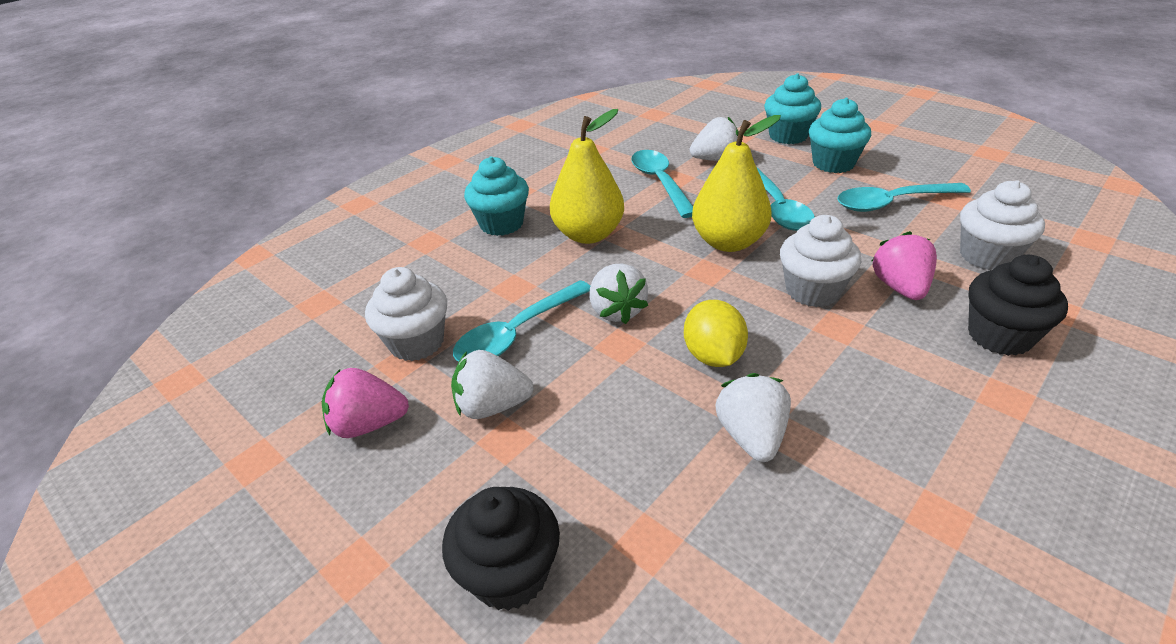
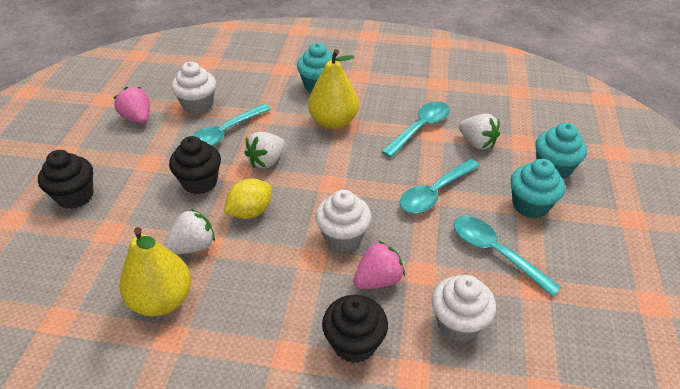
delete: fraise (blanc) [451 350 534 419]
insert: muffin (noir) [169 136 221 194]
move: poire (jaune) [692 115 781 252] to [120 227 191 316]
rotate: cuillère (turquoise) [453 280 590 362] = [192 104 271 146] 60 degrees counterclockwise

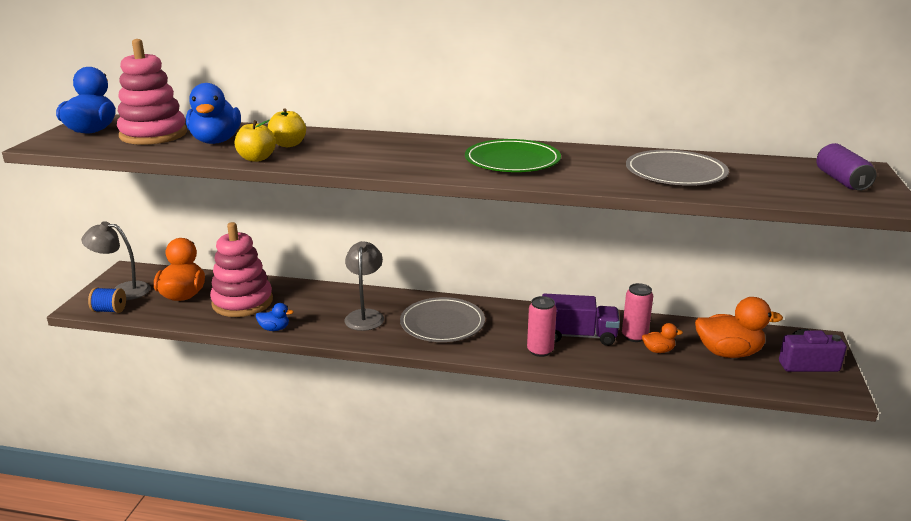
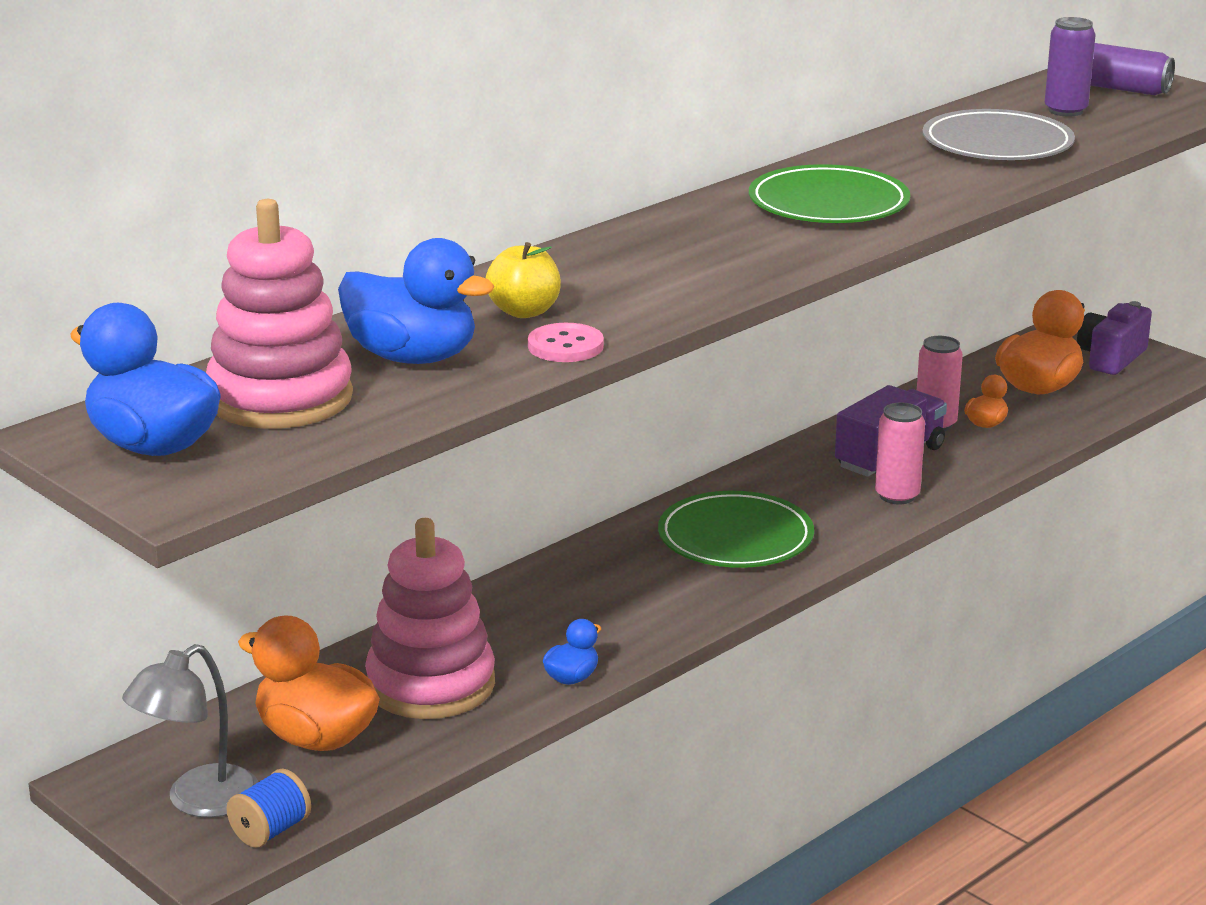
delete: lampe (gris) [344 241 384 331]
insert: canette (violet) [1045 17 1096 117]
replace: pomme (jaune) [235 120 276 162] to bouton (rose) [528 323 604 362]
recolor: assiette (gris) [400 297 485 342] to assiette (vert) [658 491 814 568]

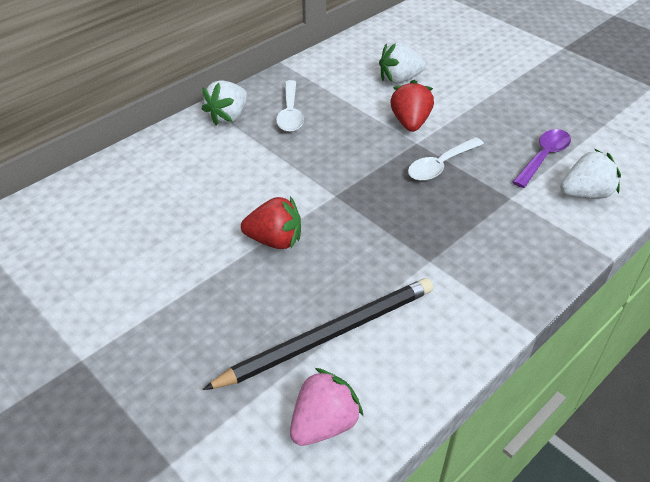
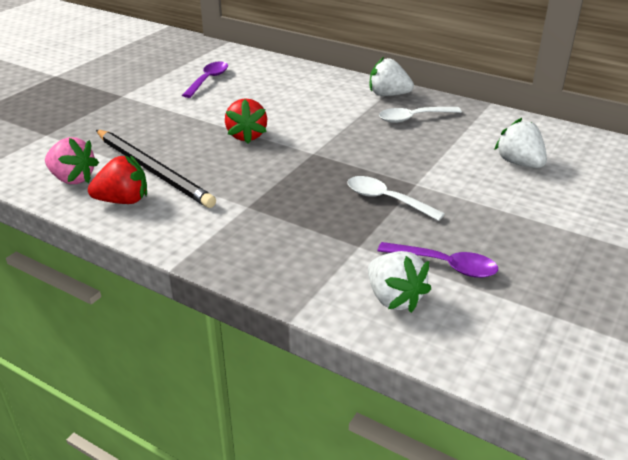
insert: cuillère (violet) [182 61 228 98]
move: fraise (rouge) [390 80 434 132] to [88 155 147 204]

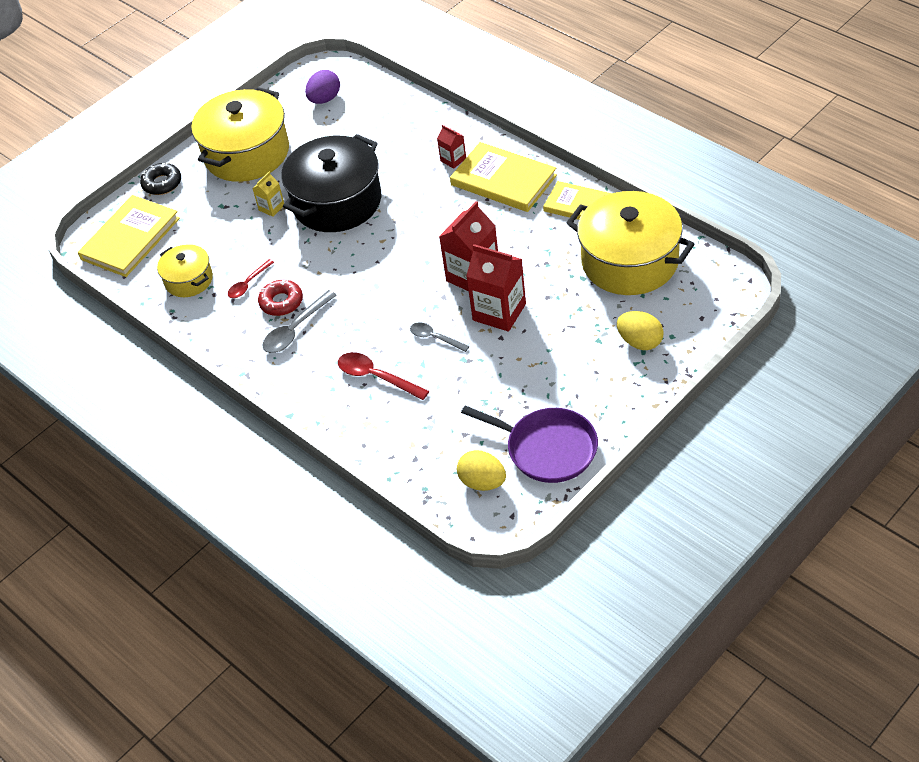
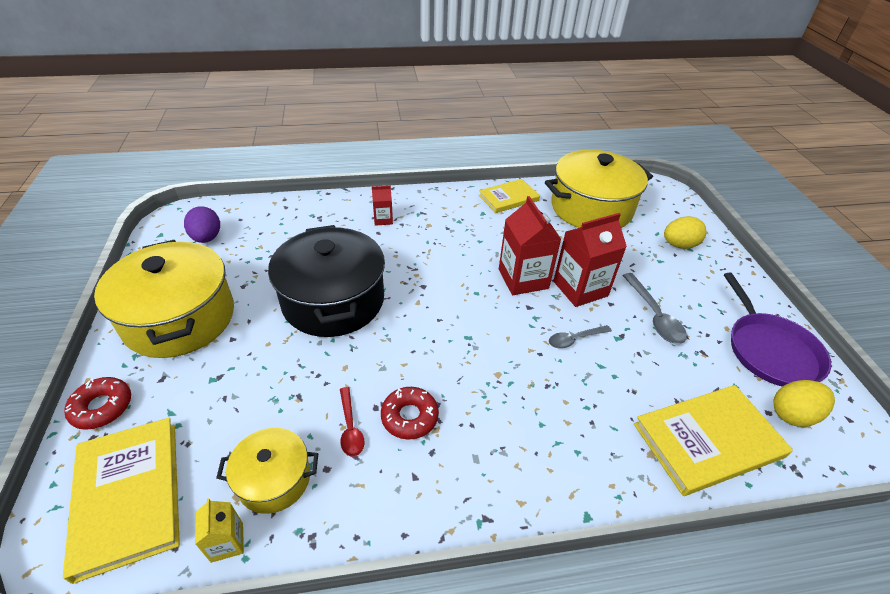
delete: cuillère (rouge) [338 352 429 400]
move: brique de lait (jaune) [252 172 284 217] to [195 498 244 563]; cuillère (gris) [262 290 337 353] to [622 273 687 344]; livre (jaune) [450 142 557 212] to [634 385 793 496]
recolor: beignet (noir) [140 162 181 195] to beignet (rouge) [64 377 131 430]
rotate: poêle (violet) [461 406 598 483] = [724 273 831 387] 105 degrees clockwise

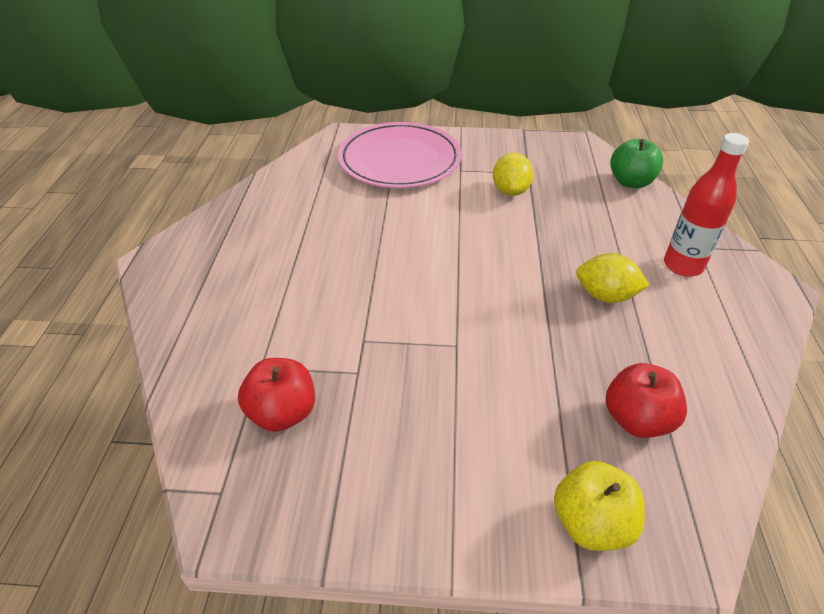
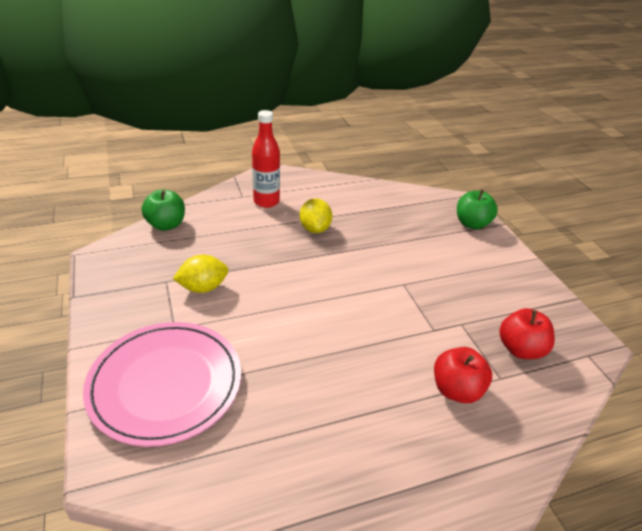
move: pomme (rouge) [606 363 687 438] to [434 347 492 403]
recolor: pomme (jaune) [554 461 645 551] to pomme (vert) [457 190 498 229]

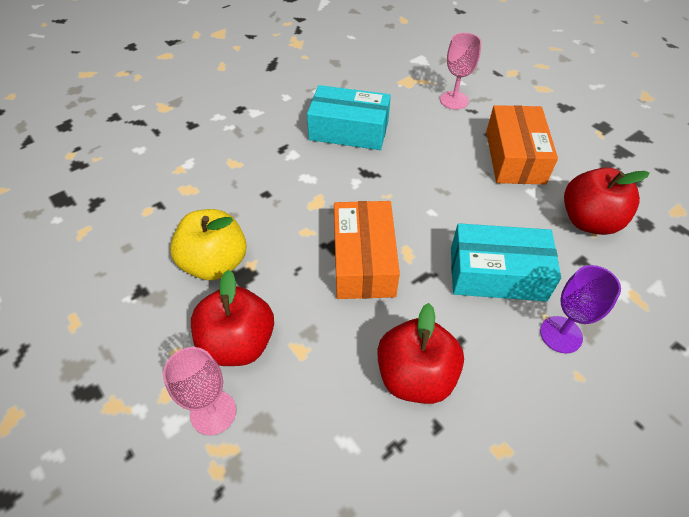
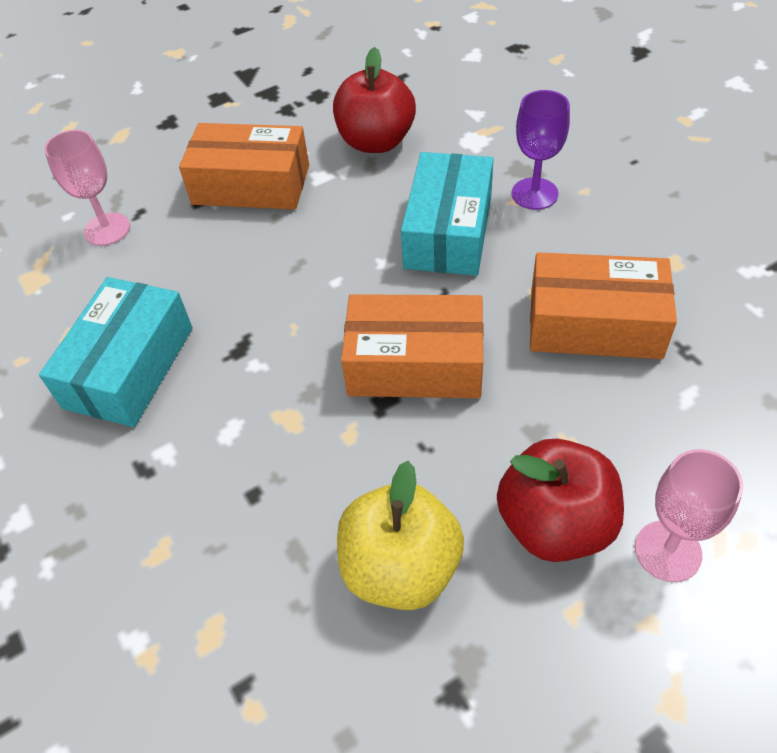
replace: pomme (rouge) [377 303 464 404] to boîte (orange) [530 252 677 359]

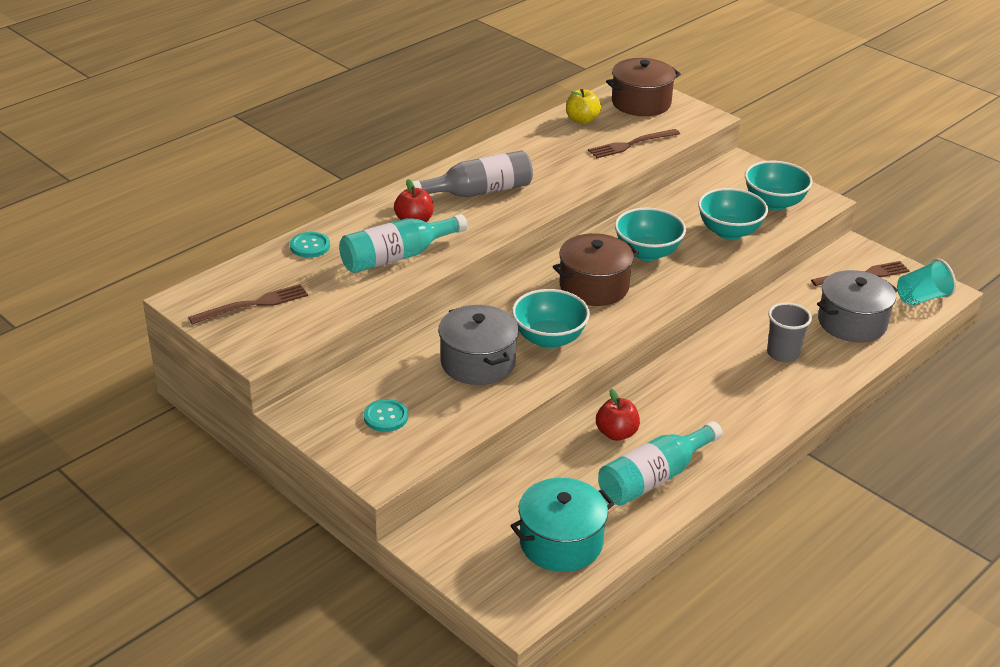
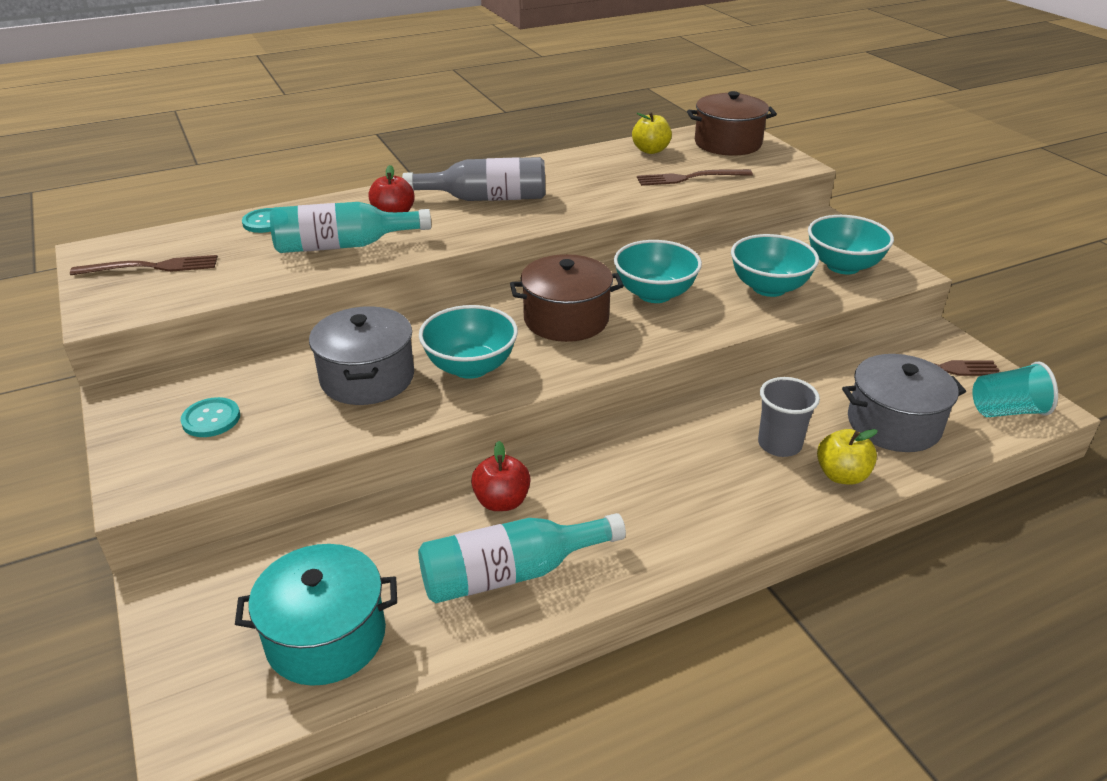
insert: pomme (jaune) [817 429 878 485]

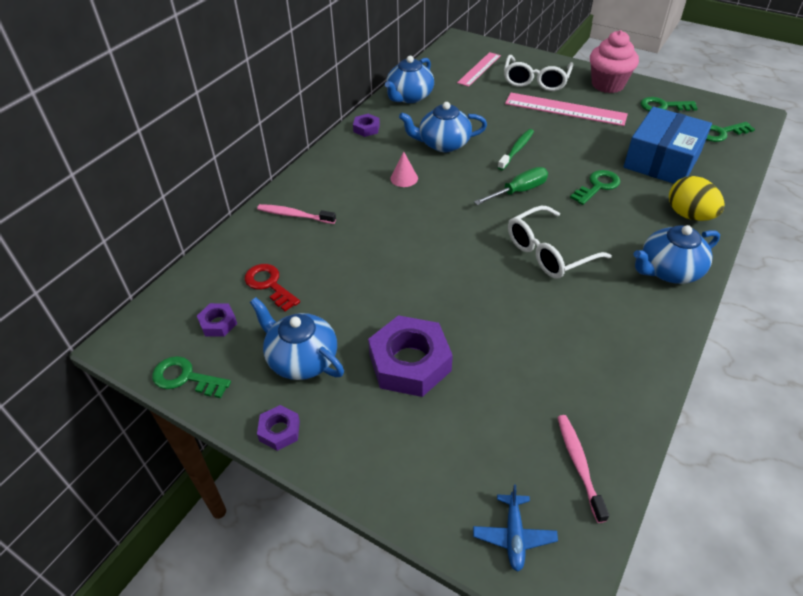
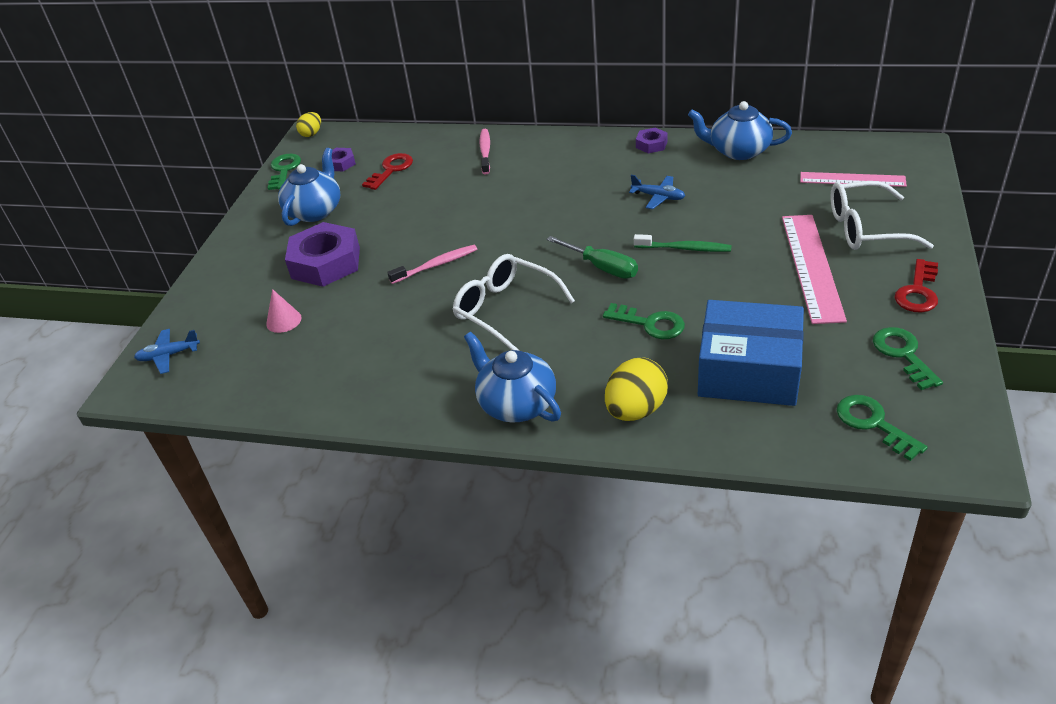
delete: écrou (violet) [257 405 300 451]
insert: œuf (jaune) [296 112 321 137]
move: cône (rose) [390 152 418 187] to [266 289 301 333]; brosse à dents (rose) [557 415 609 523] to [387 245 477 284]
replace: théière (bleu) [399 102 487 152] to avion (bleu) [629 175 685 209]; muffin (rose) [590 30 639 93] to clé (rouge) [894 259 938 313]

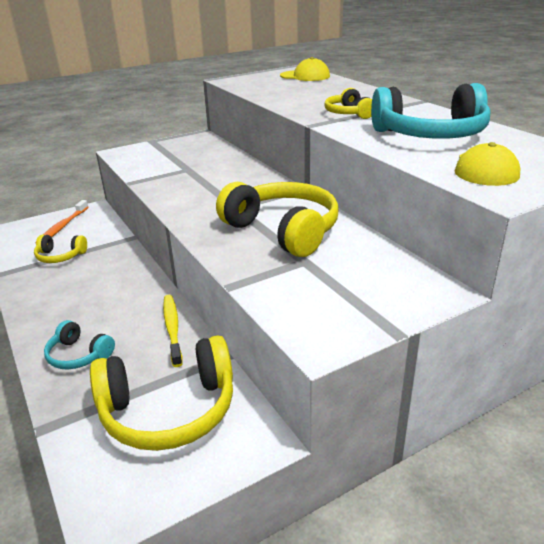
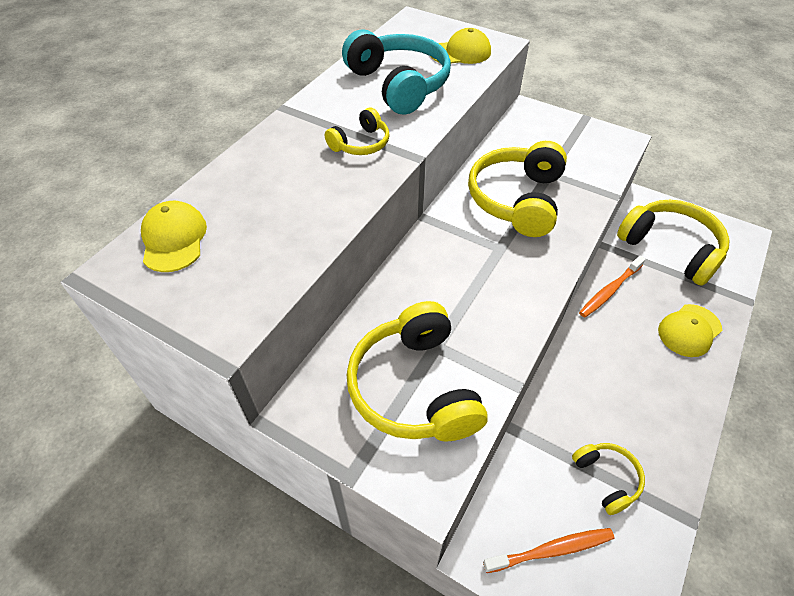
insert: casque audio (jaune) [347 301 488 442]
replace: casque audio (turquoise) [44 320 115 369] to casquette (jaune) [658 304 722 357]
recolor: brosse à dents (jaune) [163 295 183 367] to brosse à dents (orange) [579 256 646 317]

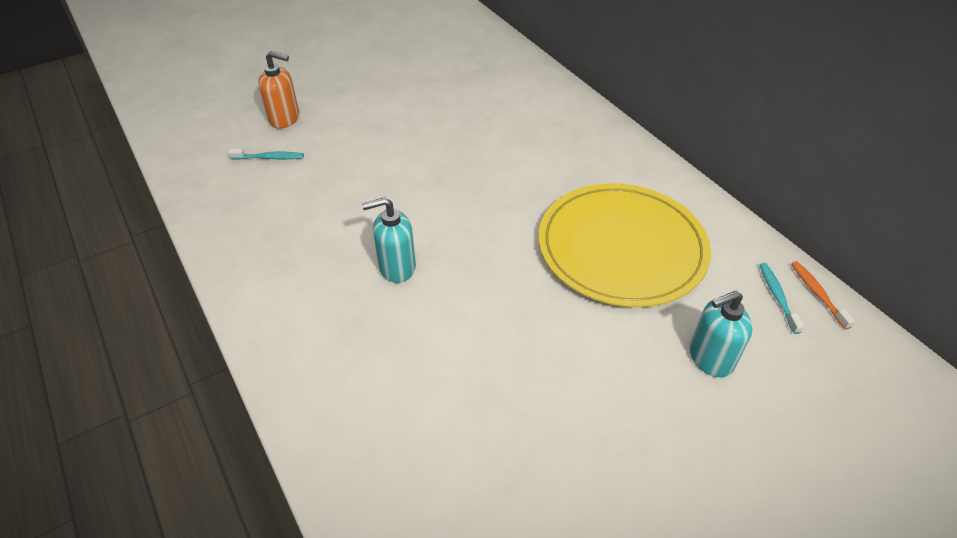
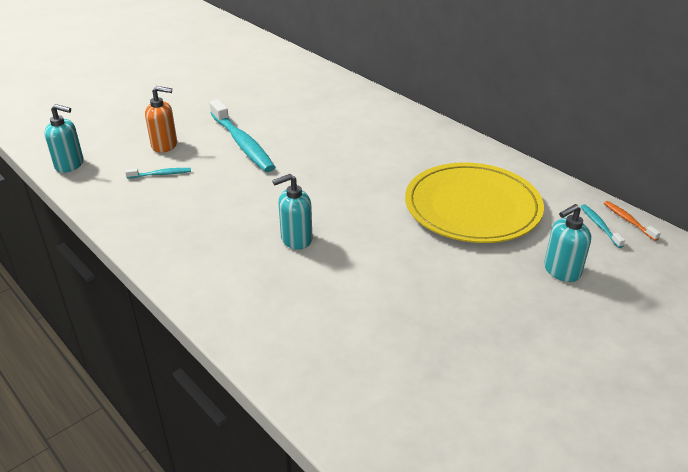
insert: distributeur de savon (turquoise) [44 104 84 173]; brosse à dents (turquoise) [210 99 275 172]

